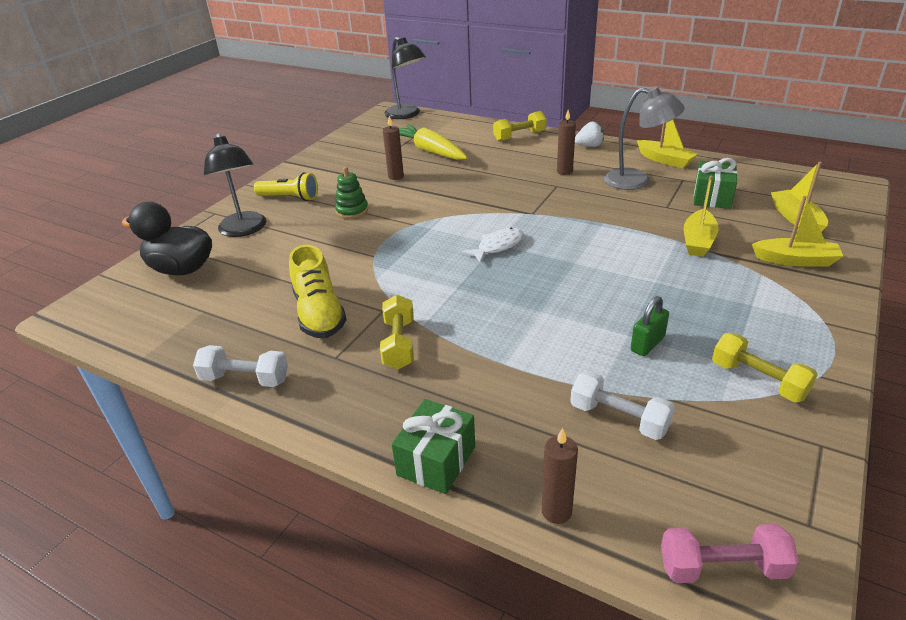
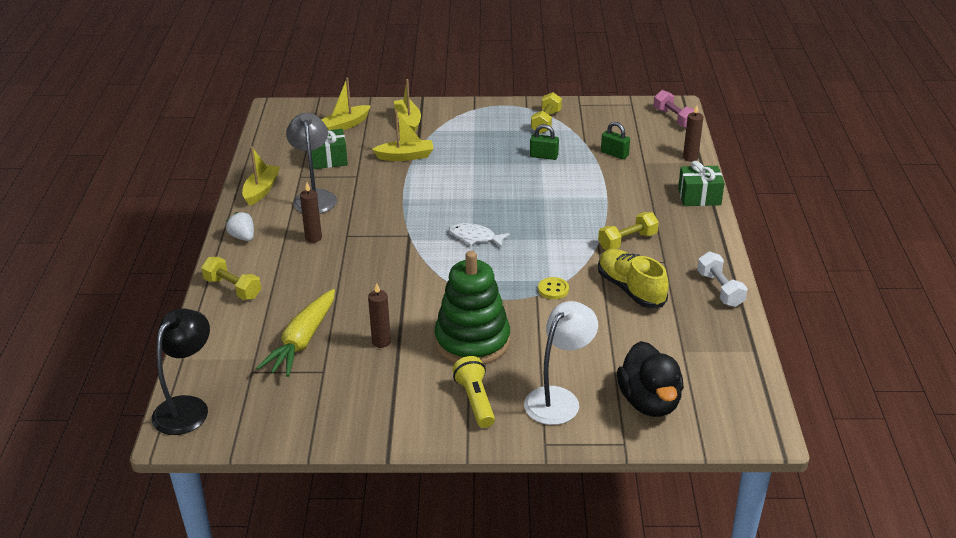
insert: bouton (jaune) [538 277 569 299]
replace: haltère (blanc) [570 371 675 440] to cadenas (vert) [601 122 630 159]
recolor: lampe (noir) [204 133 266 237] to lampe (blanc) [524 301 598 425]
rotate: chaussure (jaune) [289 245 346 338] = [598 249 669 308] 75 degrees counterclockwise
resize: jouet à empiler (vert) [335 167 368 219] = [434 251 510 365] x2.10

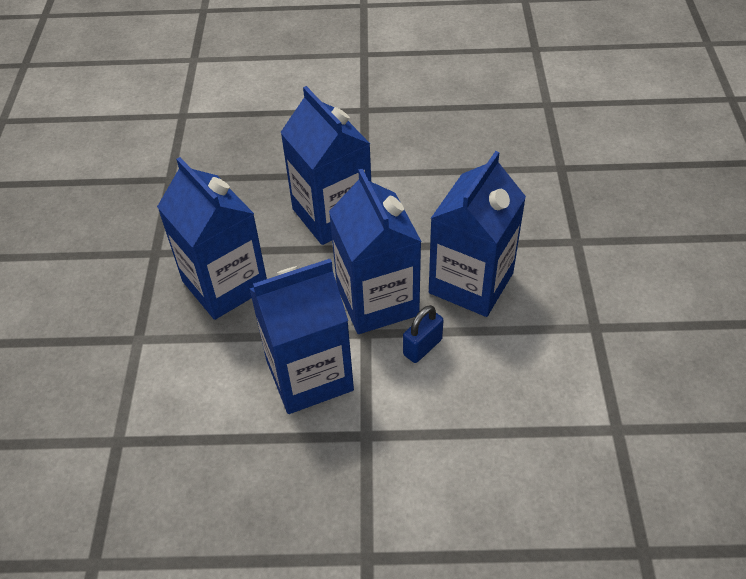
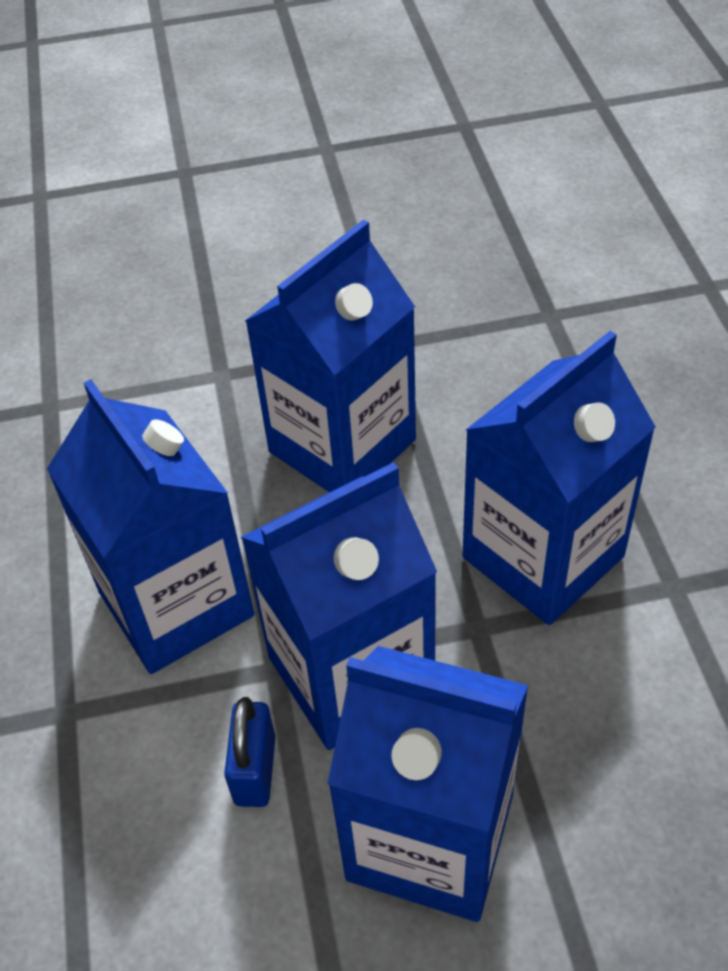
rotate: cadenas (bleu) [403 305 443 363] = [224 697 276 807] 60 degrees clockwise

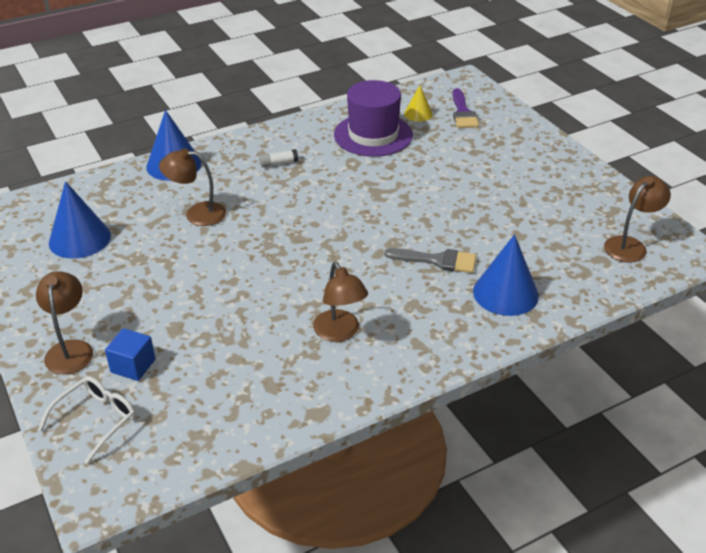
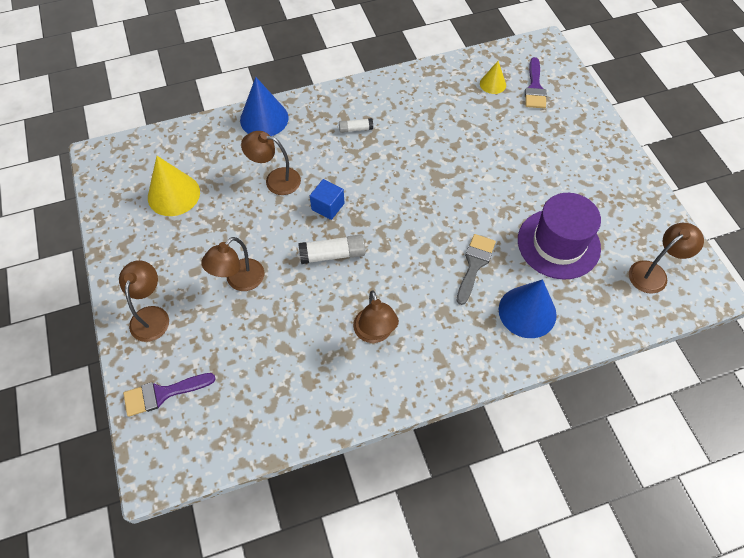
insert: lampe (marron) [201 237 264 291]; bâton de colle (blanc) [298 234 365 264]
move: cube (bleu) [105 328 155 381] to [310 179 344 220]; chapeau (violet) [334 80 413 157] to [518 193 601 280]
replace: lunettes (blanc) [38 376 136 464] to pinceau (violet) [123 373 216 417]
recolor: cône (bleu) [49 181 111 259] to cône (jaune) [148 156 200 216]
rotate: pinceau (gris) [384 248 476 273] = [457 234 496 305] 90 degrees counterclockwise

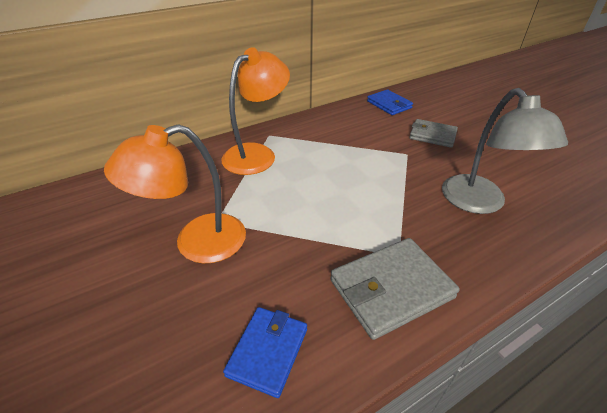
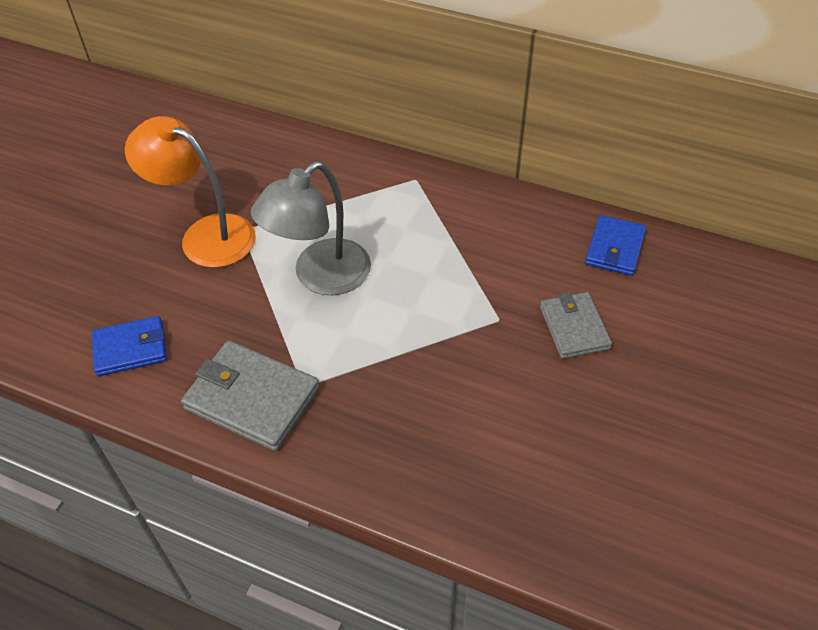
delete: lampe (orange) [221 47 290 175]
move: lampe (gris) [442 88 568 214] to [251 161 371 295]

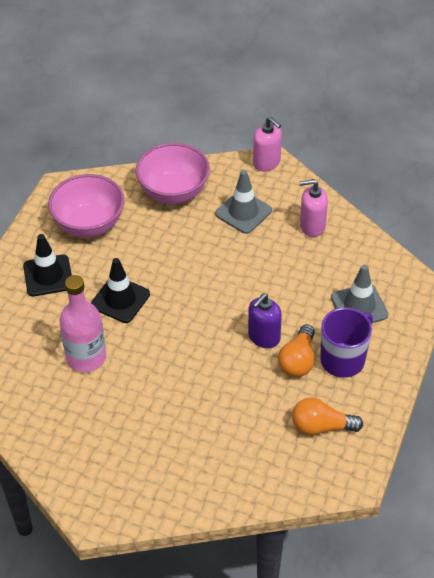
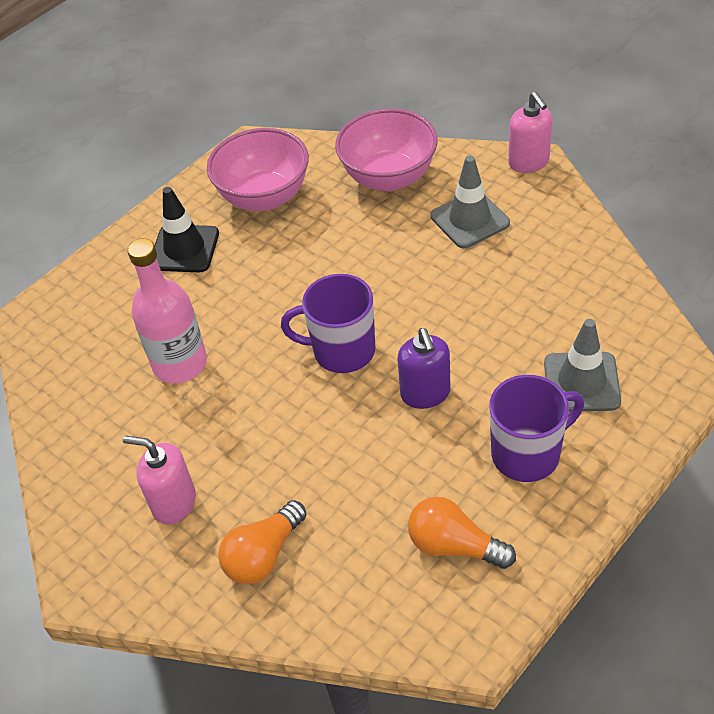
delete: cône de chantier (noir) [91 258 150 323]
insert: tasse (violet) [281 274 375 373]
move: ampoule (orange) [278 324 315 377] to [218 500 306 584]; distributeur de savon (rose) [299 179 328 237] to [123 436 196 525]
rotate: distributeur de savon (violet) [248 294 282 348] = [397 328 451 409] 75 degrees counterclockwise

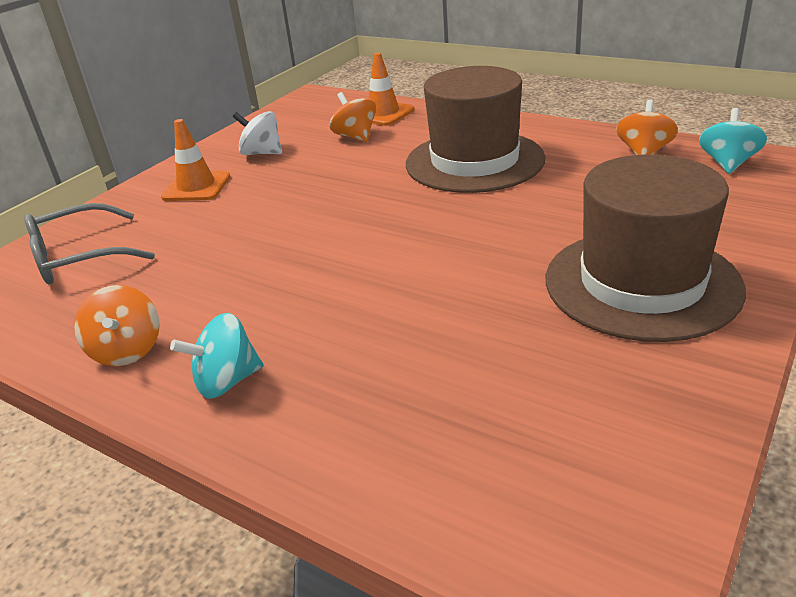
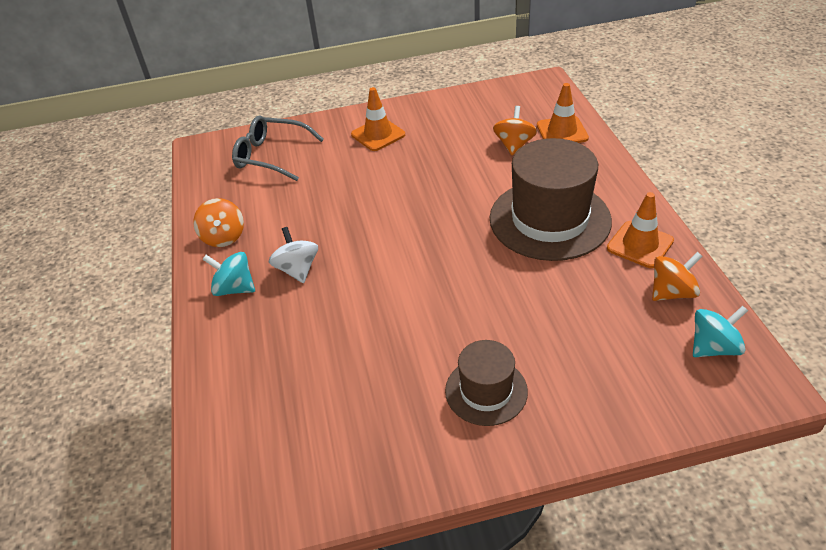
insert: cône de chantier (orange) [607 192 674 268]
move: toupie (blanc) [233 111 282 155] to [269 227 318 283]
rotate: toupie (orange) [74 285 160 366] = [193 198 244 247] 45 degrees counterclockwise
resize: chapeau (marron) [546 154 746 342] = [445 340 528 426] x0.55

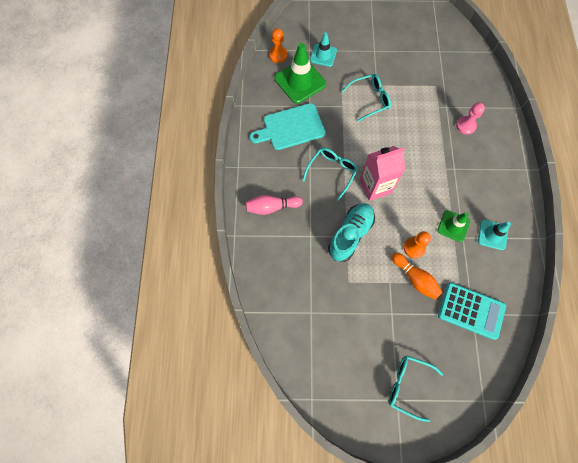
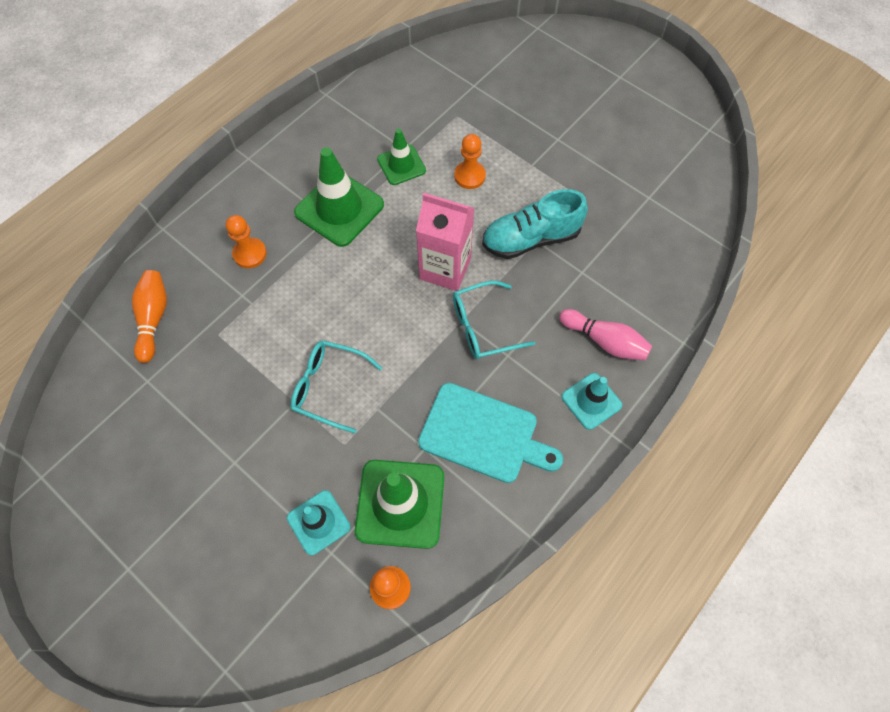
delete: lunettes (turquoise) [389 356 443 422]; calculatrice (turquoise) [438 283 506 340]
insert: cône de chantier (vert) [294 148 384 247]
move: quille (orange) [392 252 443 300] to [132 270 167 363]; cône de chantier (turquoise) [478 220 511 250] to [562 373 622 430]
recolor: pion (rose) [456 102 485 135] to pion (orange) [226 215 267 268]

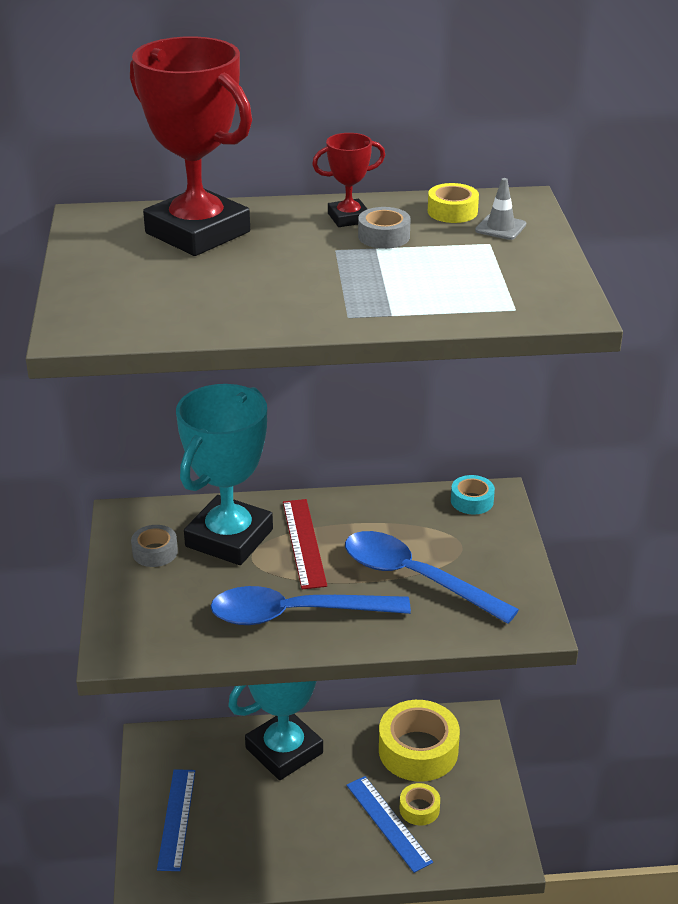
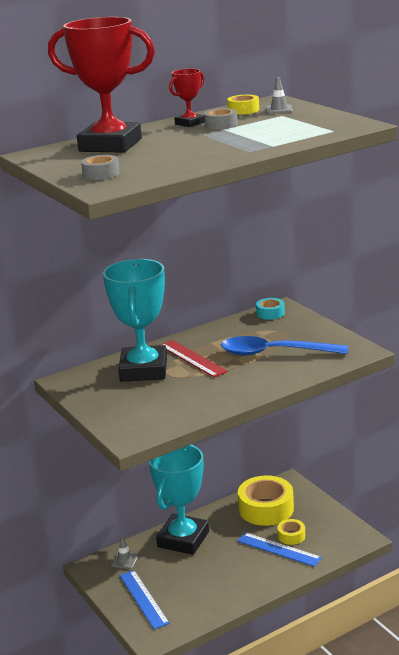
delete: cuillère (bleu) [210 586 411 625]
insert: cône de chantier (gris) [111 536 139 569]
move: ruban adhésif (gris) [131 525 178 567] to [81 155 120 180]

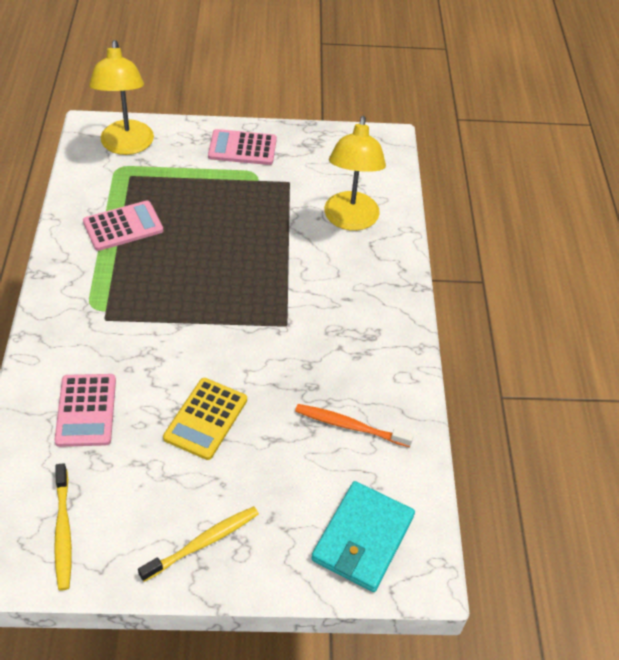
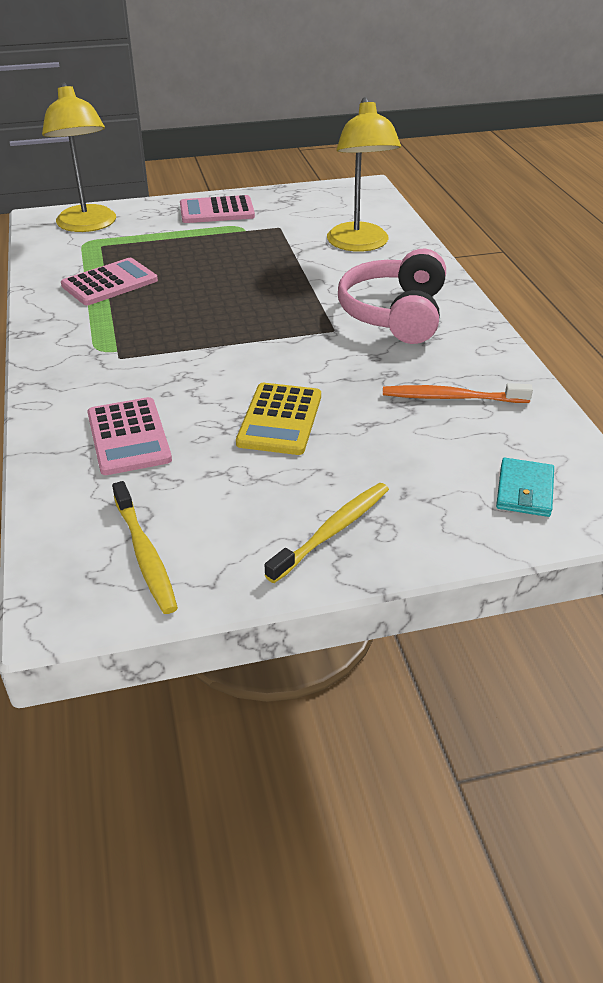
insert: casque audio (rose) [338 249 446 344]
resize: portefeuille (turquoise) [311 481 415 592] = [496 458 554 517] x0.58

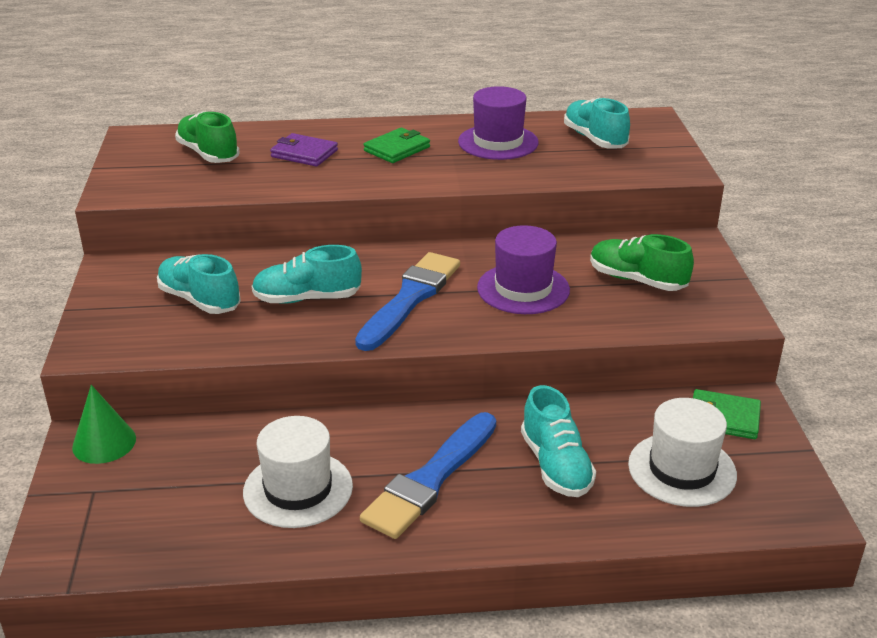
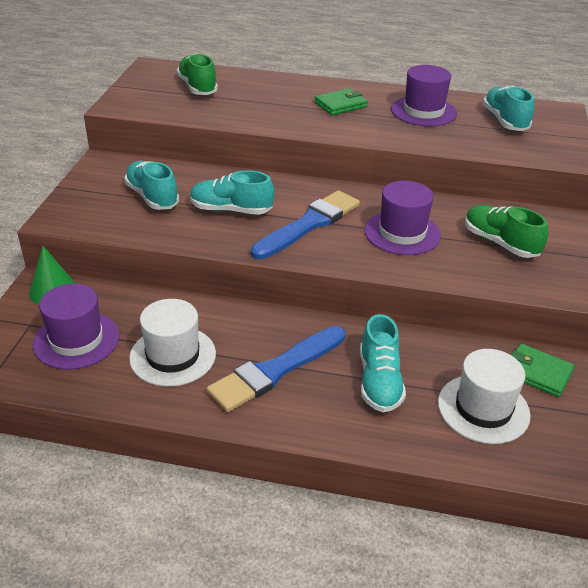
delete: portefeuille (violet) [270 133 338 166]
insert: chapeau (violet) [33 284 119 369]

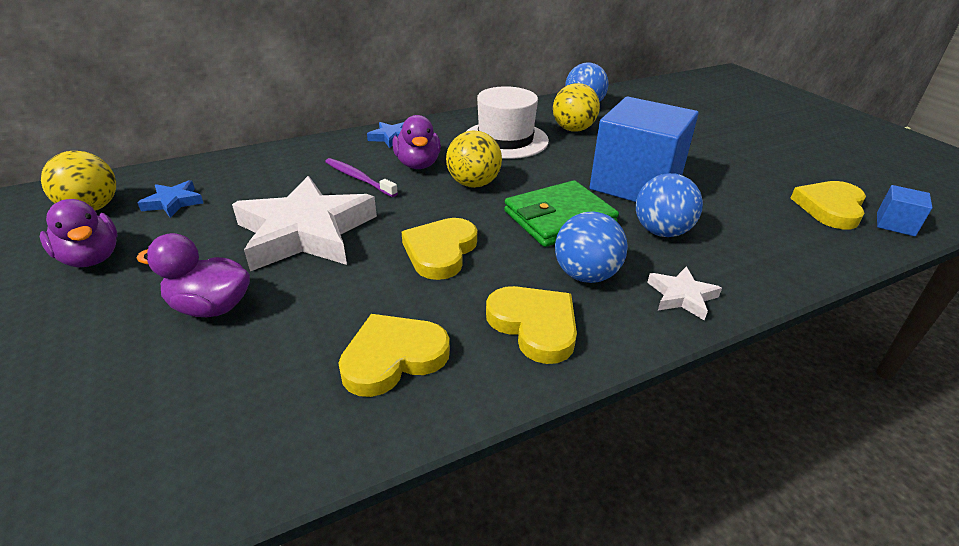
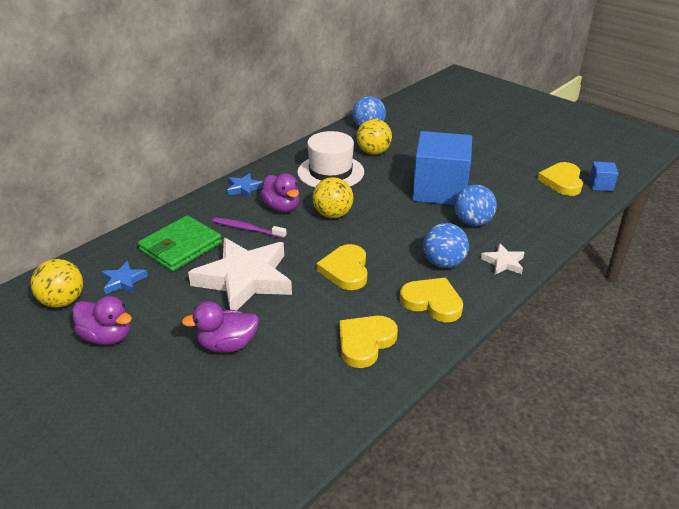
move: portefeuille (vert) [504 180 619 247] to [138 215 222 272]

